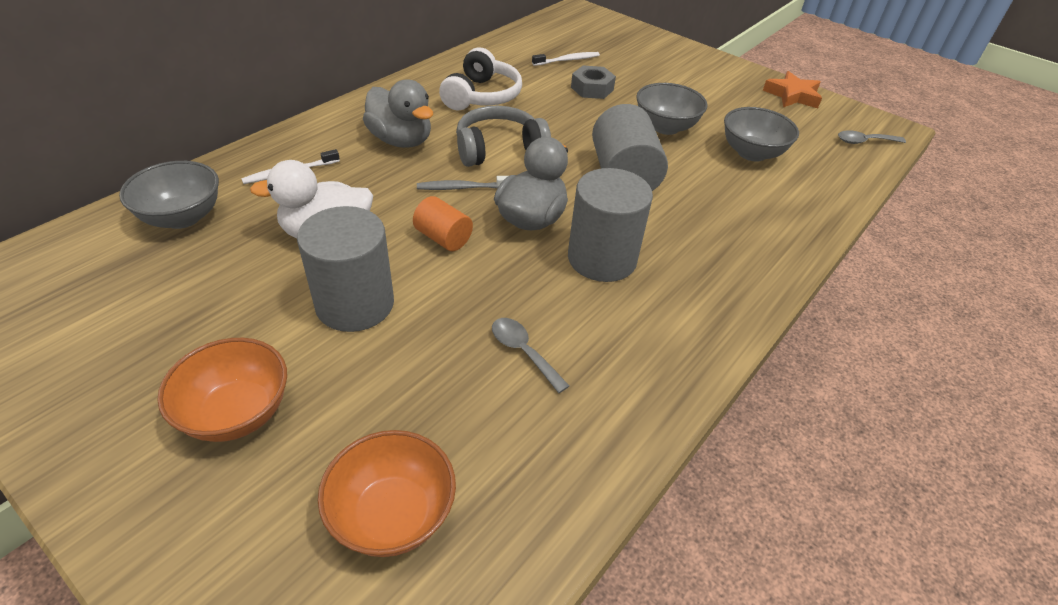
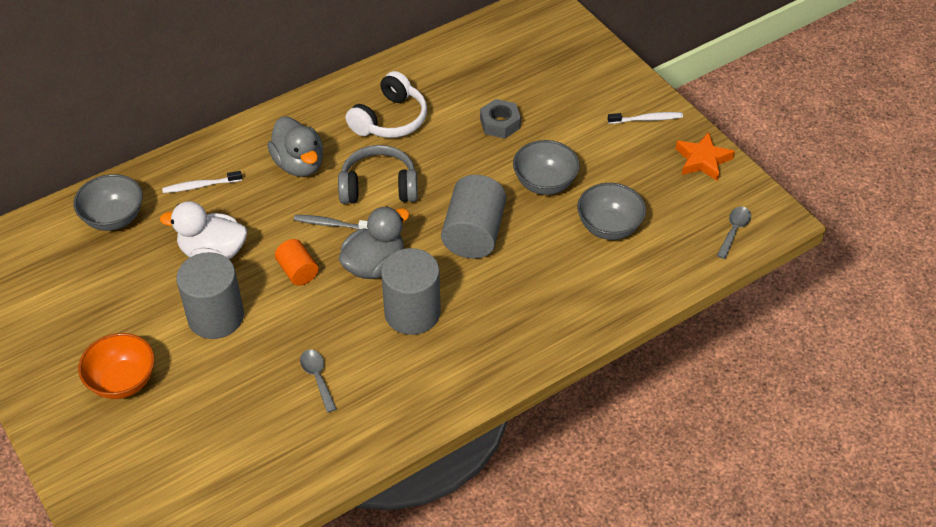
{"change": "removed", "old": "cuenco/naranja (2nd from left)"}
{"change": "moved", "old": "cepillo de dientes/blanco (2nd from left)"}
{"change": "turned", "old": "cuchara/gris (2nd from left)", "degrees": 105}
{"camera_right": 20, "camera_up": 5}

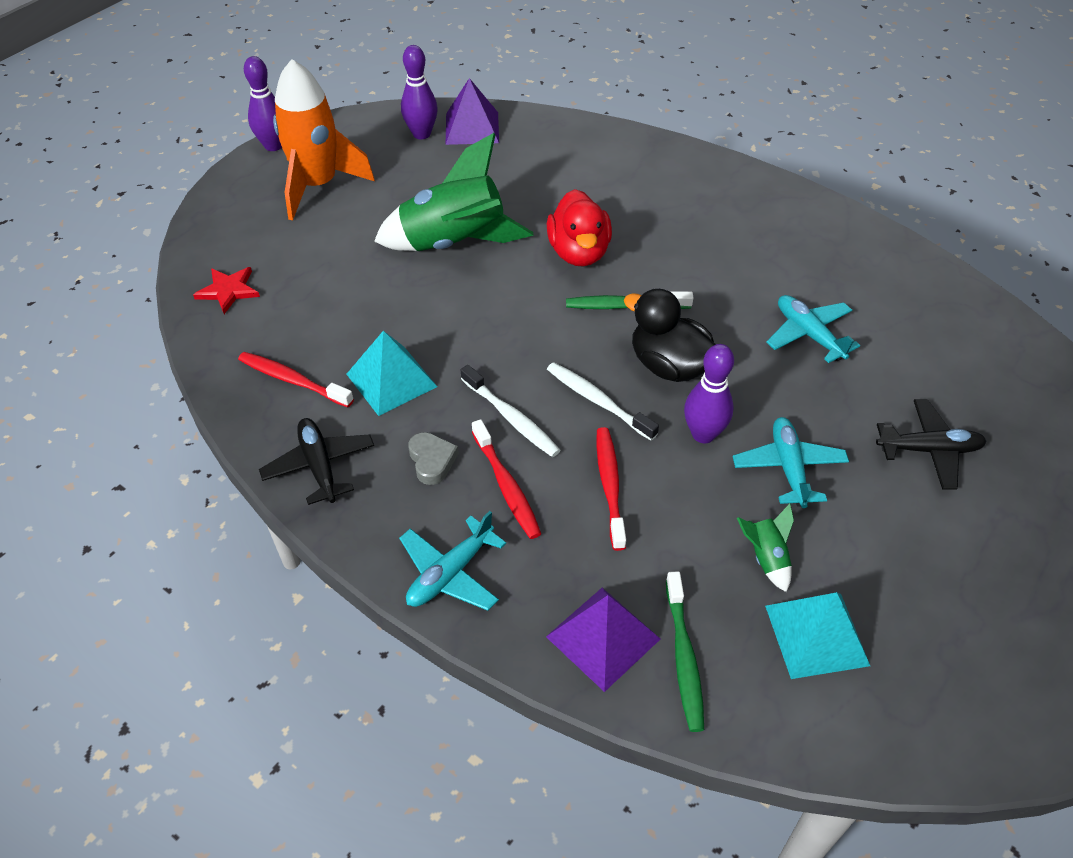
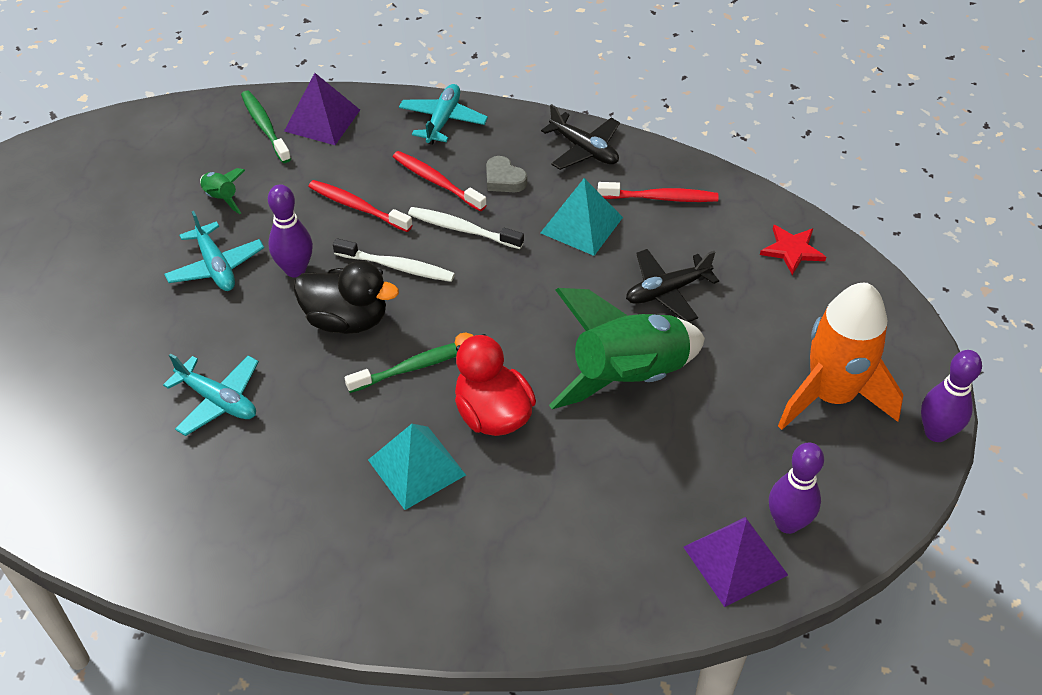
{"change": "turned", "old": "cepillo de dientes/rojo (3rd from left in the first image)", "degrees": 150}
{"change": "moved", "old": "pirámide/turquesa (2nd from left in the first image)", "new": "pirámide/turquesa (1st from left)"}
{"change": "moved", "old": "avión/negro (2nd from left)"}
{"camera_right": 155, "camera_up": 0}

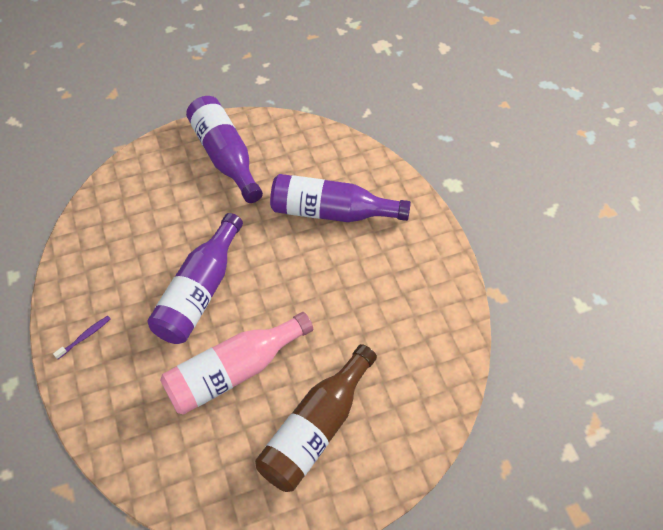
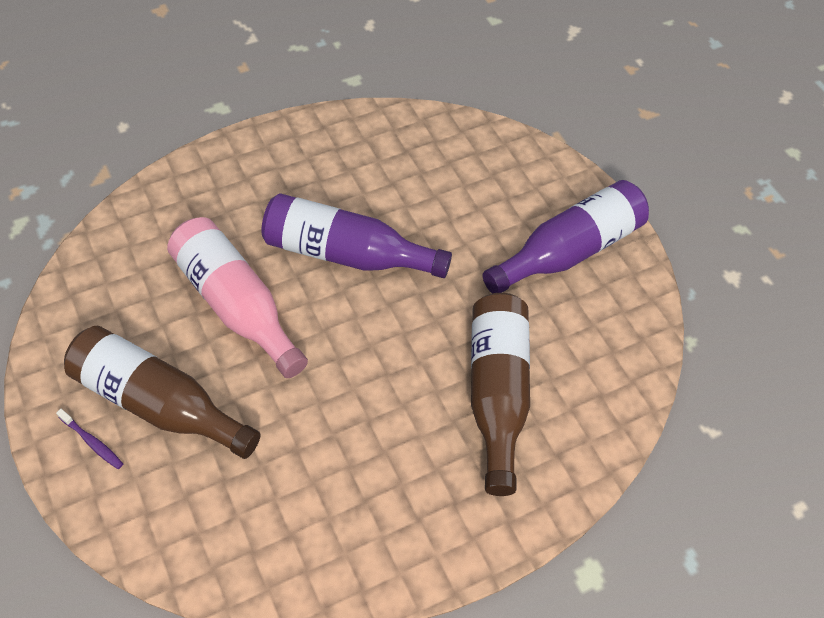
{"change": "moved", "old": "cepillo de dientes/morado"}
{"change": "recoloured", "old": "botella/morado (3rd from left)", "new": "botella/marrón (2nd from left)"}
{"camera_right": 80, "camera_up": 0}

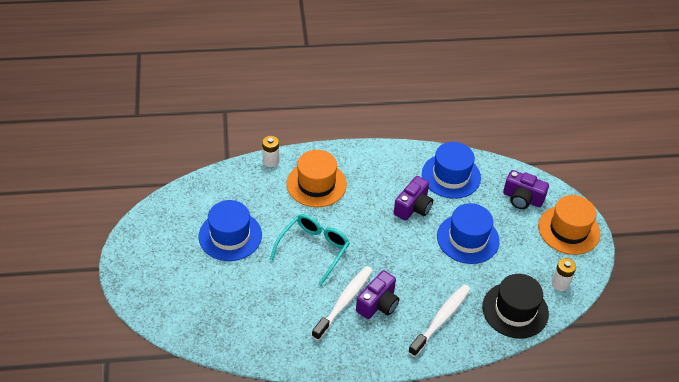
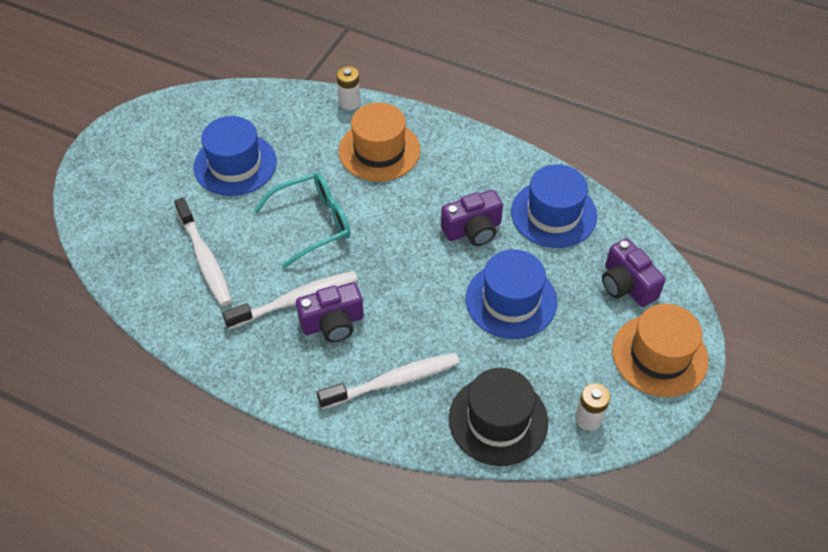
{"change": "added", "new": "cepillo de dientes/blanco (1st from left)"}
{"camera_right": 35, "camera_up": 5}

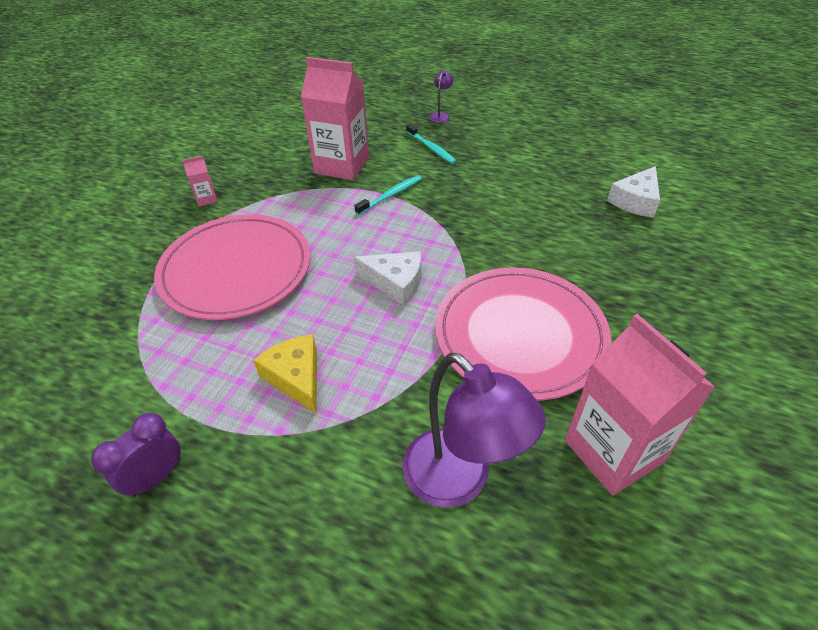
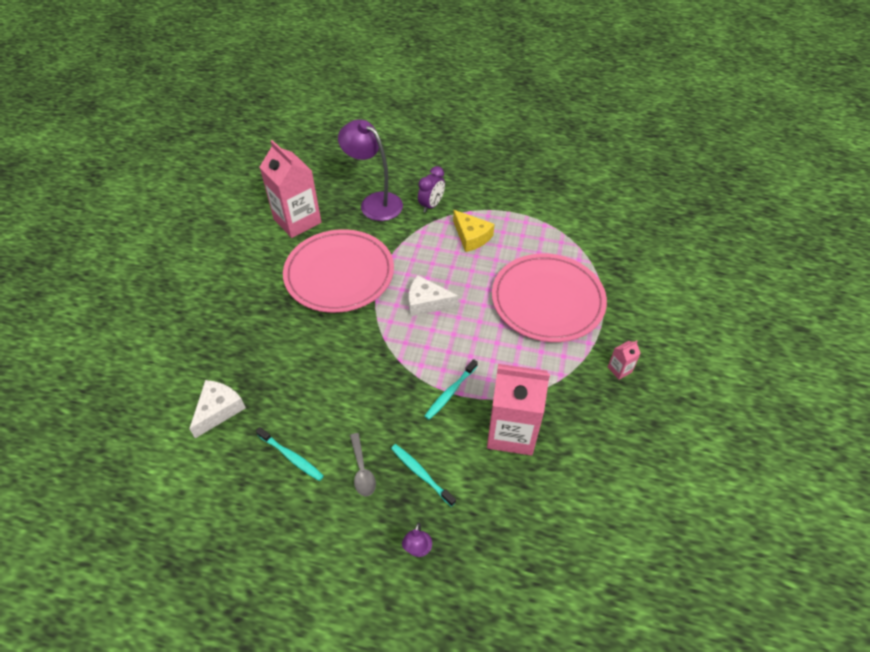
{"change": "moved", "old": "despertador/morado"}
{"change": "added", "new": "cepillo de dientes/turquesa (1st from left)"}
{"change": "added", "new": "cuchara/gris"}
{"camera_right": 170, "camera_up": 5}

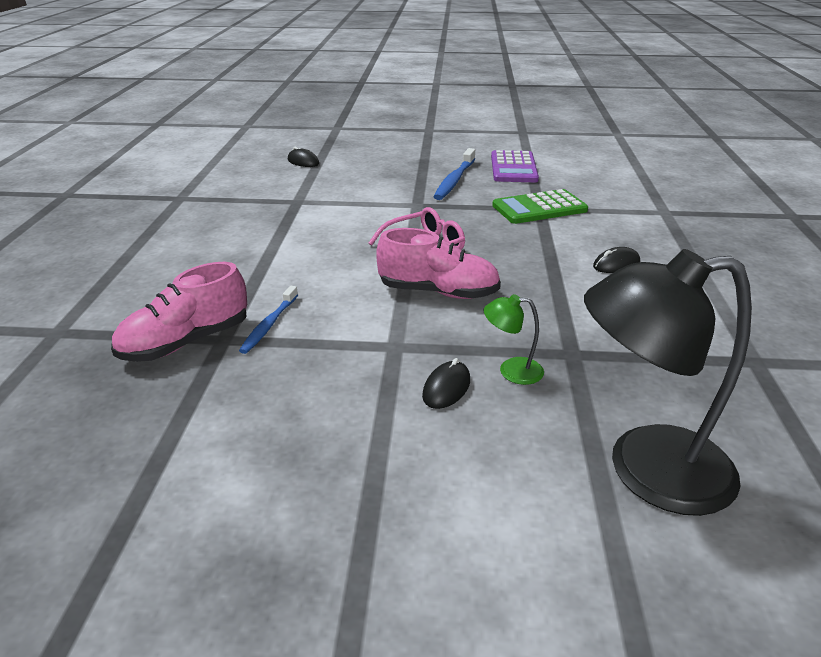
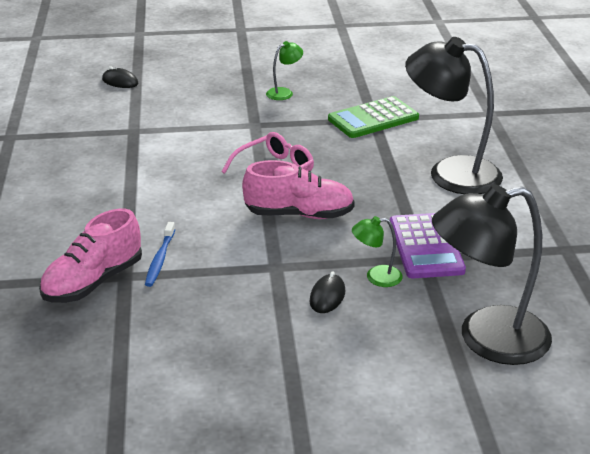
{"change": "replaced", "old": "cepillo de dientes/azul (2nd from left)", "new": "lámpara/verde (1st from left)"}
{"change": "moved", "old": "calculadora/morado"}
{"change": "replaced", "old": "ratón/negro (3rd from left)", "new": "lámpara/negro (1st from left)"}
{"camera_right": -10, "camera_up": 0}

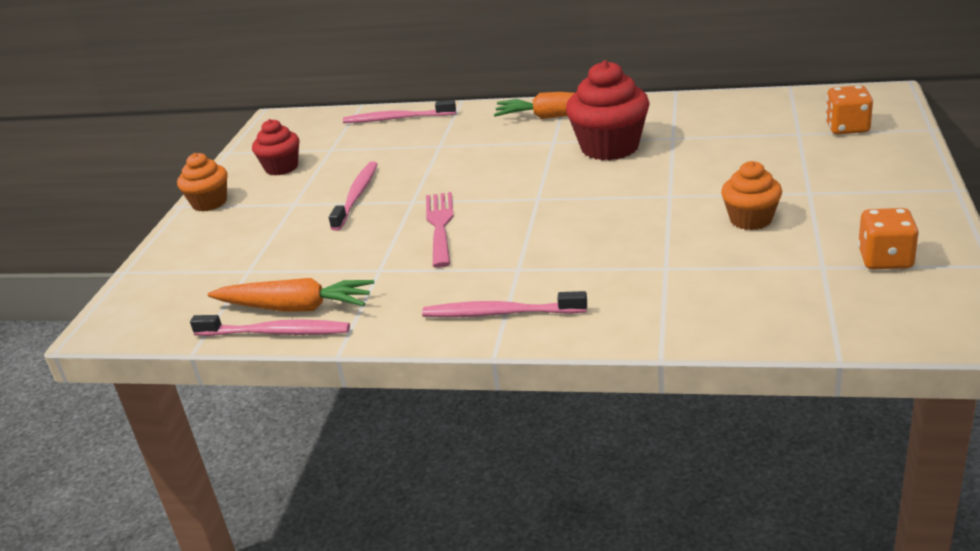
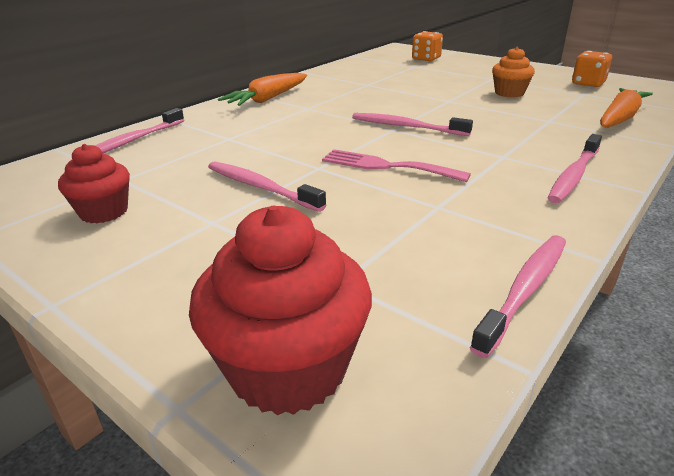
{"change": "removed", "old": "magdalena/naranja (1st from left)"}
{"change": "moved", "old": "zanahoria/naranja (1st from left in the first image)", "new": "zanahoria/naranja (2nd from left)"}
{"change": "moved", "old": "magdalena/rojo (2nd from left)"}
{"change": "added", "new": "cepillo de dientes/rosa (3rd from left)"}
{"camera_right": -65, "camera_up": 0}

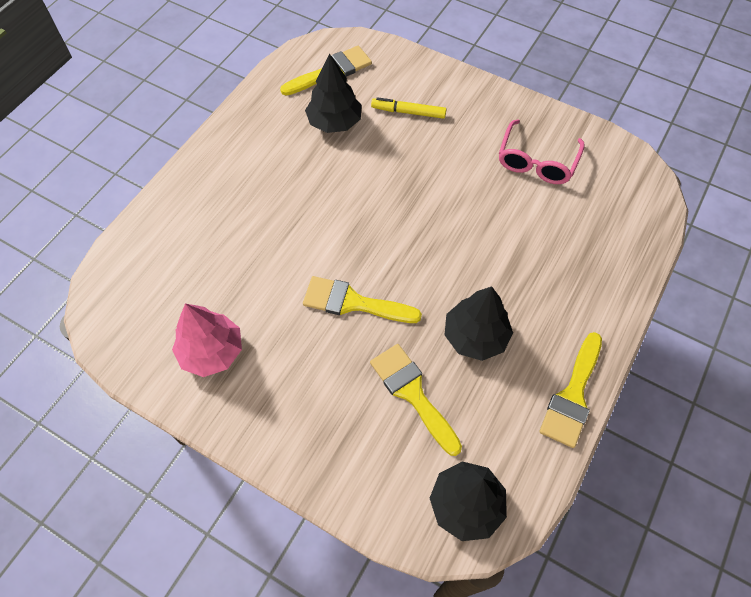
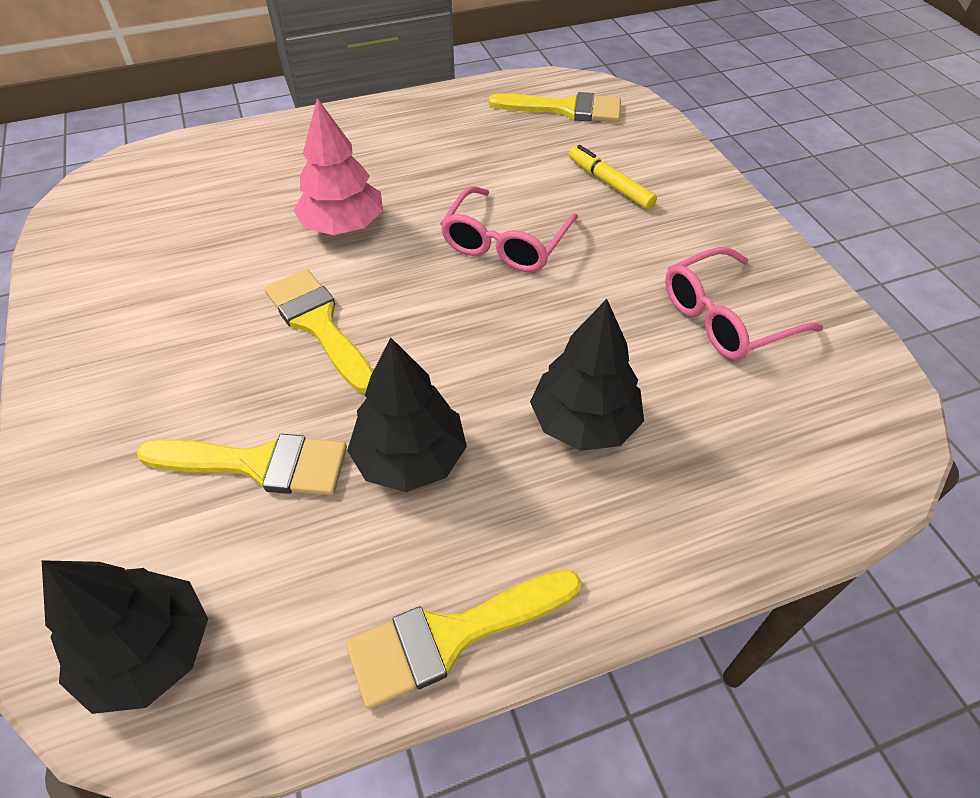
{"change": "moved", "old": "árbol/rosa"}
{"change": "moved", "old": "árbol/negro (1st from left in the first image)", "new": "árbol/negro (3rd from left)"}
{"change": "turned", "old": "pincel/amarillo (3rd from left in the first image)", "degrees": 90}
{"change": "added", "new": "gafas/rosa (1st from left)"}
{"camera_right": 40, "camera_up": -10}

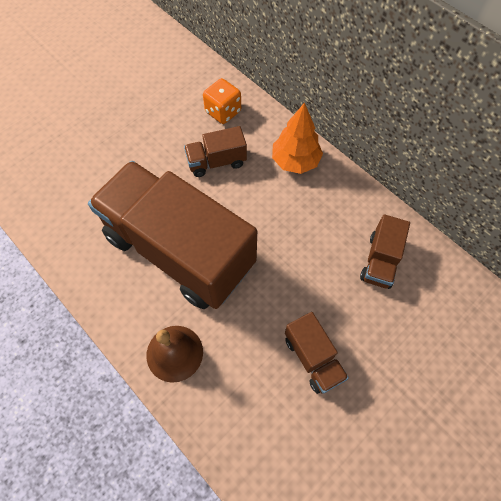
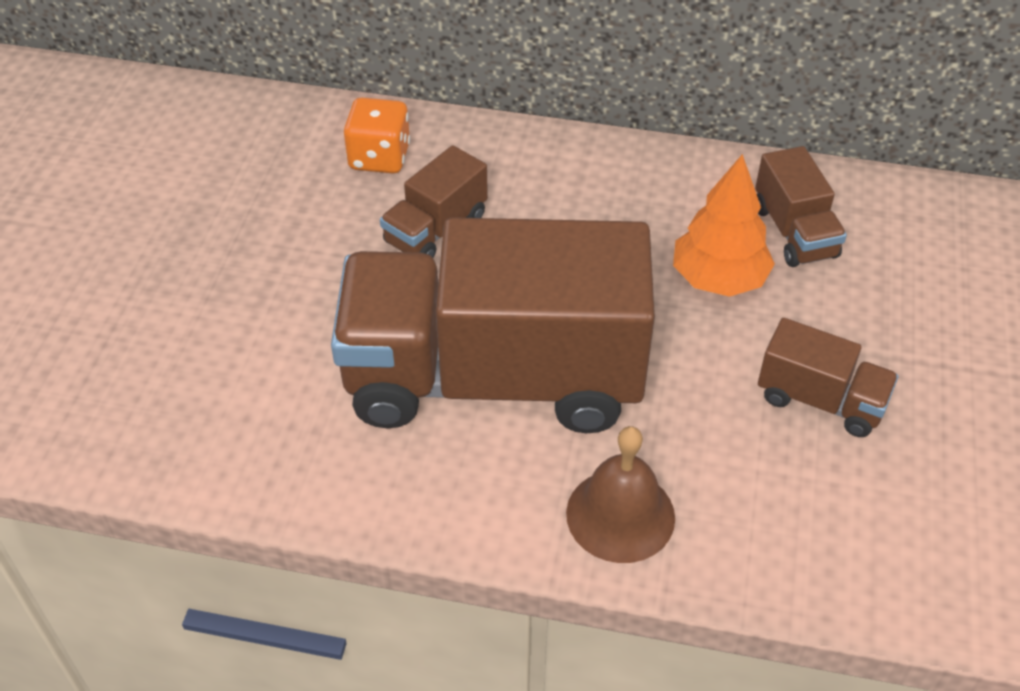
{"change": "moved", "old": "árbol/naranja"}
{"camera_right": -35, "camera_up": -15}

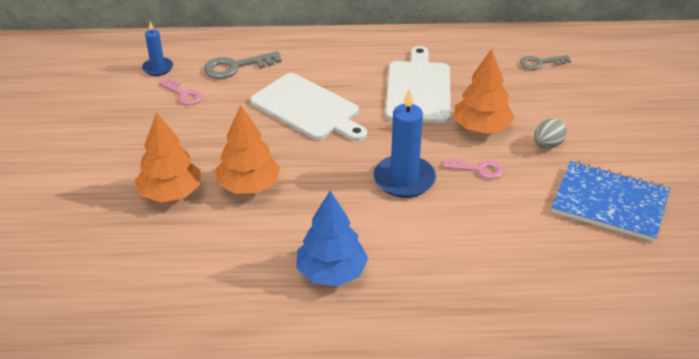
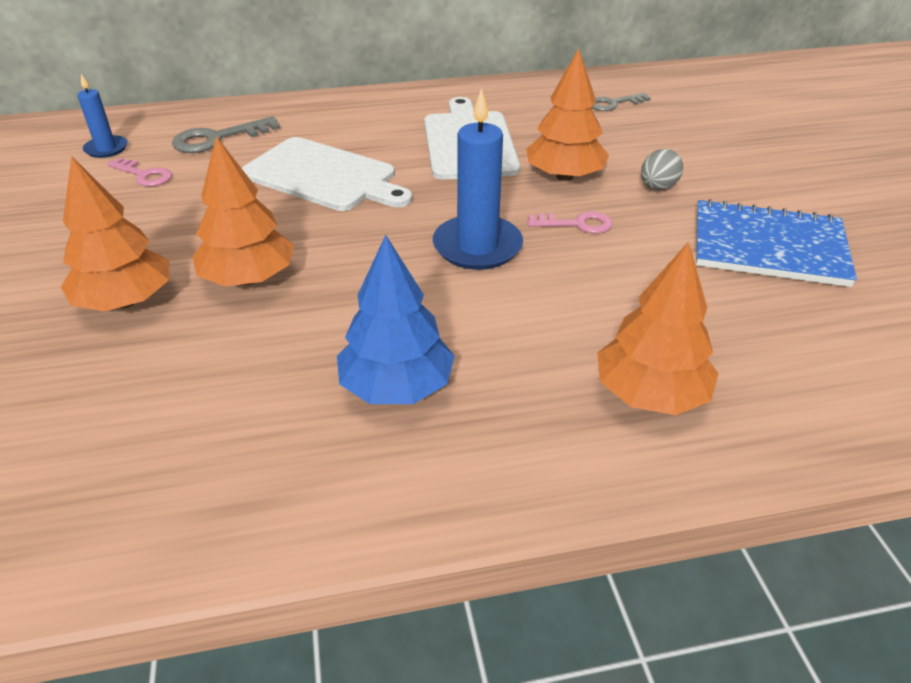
{"change": "added", "new": "árbol/naranja (4th from left)"}
{"camera_right": -10, "camera_up": 0}

